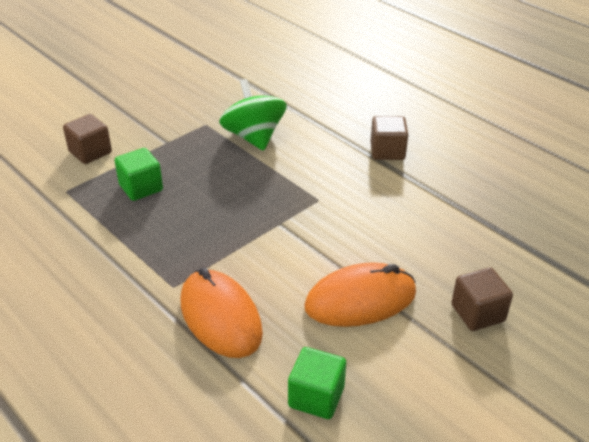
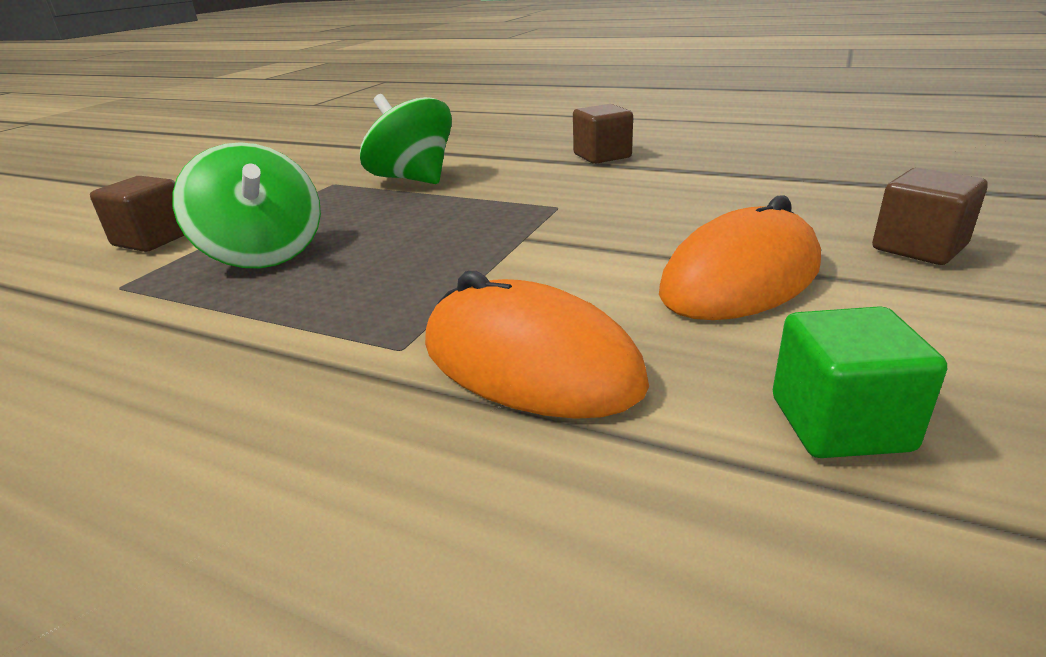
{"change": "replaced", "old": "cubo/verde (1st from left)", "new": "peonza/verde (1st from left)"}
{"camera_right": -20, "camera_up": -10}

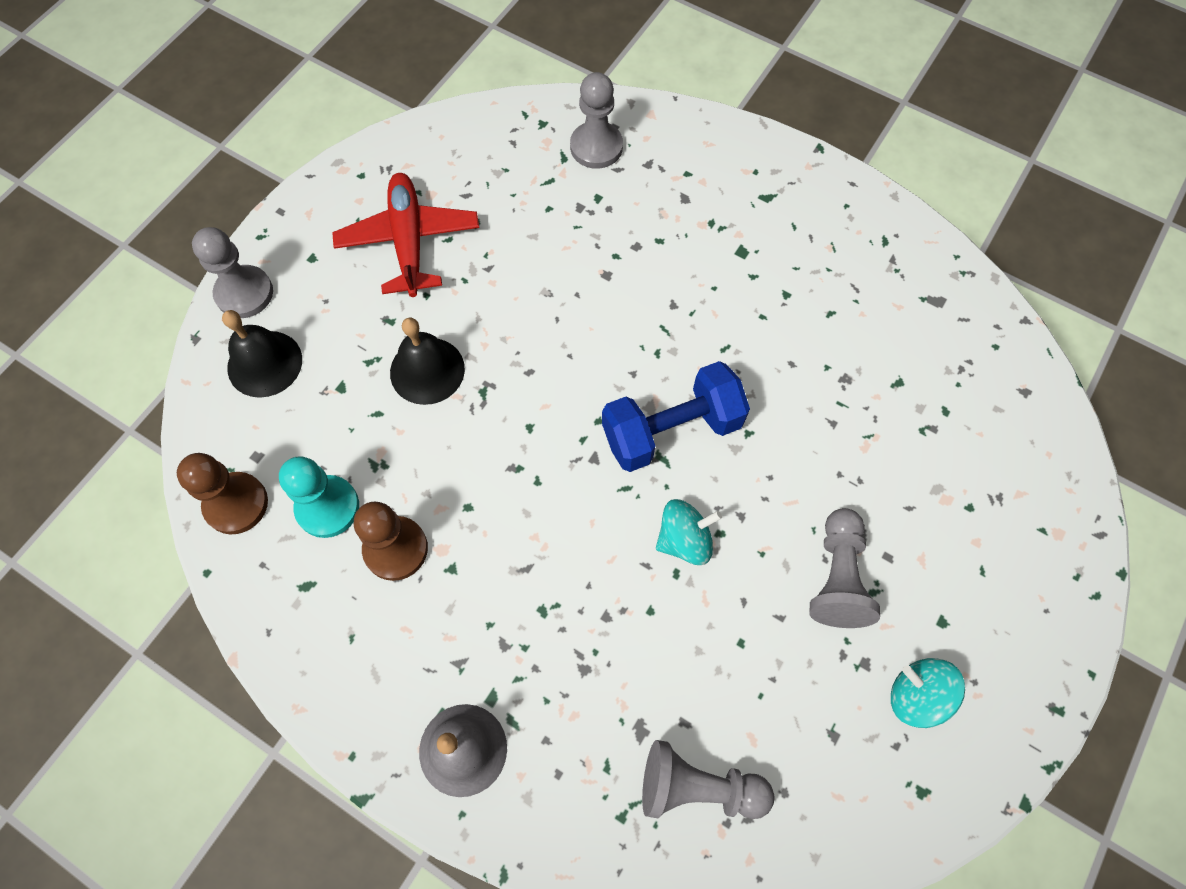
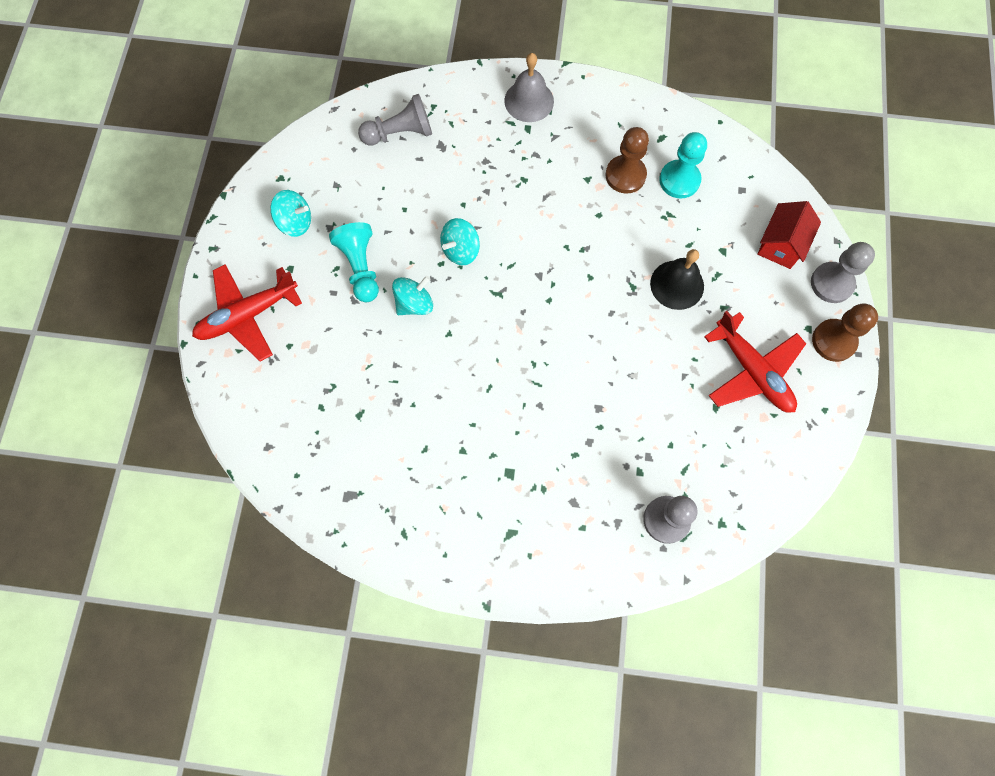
{"change": "moved", "old": "peón/marrón (1st from left in the first image)", "new": "peón/marrón (2nd from left)"}
{"change": "replaced", "old": "campana/negro (1st from left)", "new": "casa/rojo"}
{"change": "removed", "old": "mancuerna/azul"}
{"change": "recoloured", "old": "peón/gris (4th from left)", "new": "peón/turquesa (1st from left)"}
{"change": "added", "new": "avión/rojo (1st from left)"}
{"change": "added", "new": "peonza/turquesa (2nd from left)"}
{"camera_right": 155, "camera_up": 5}

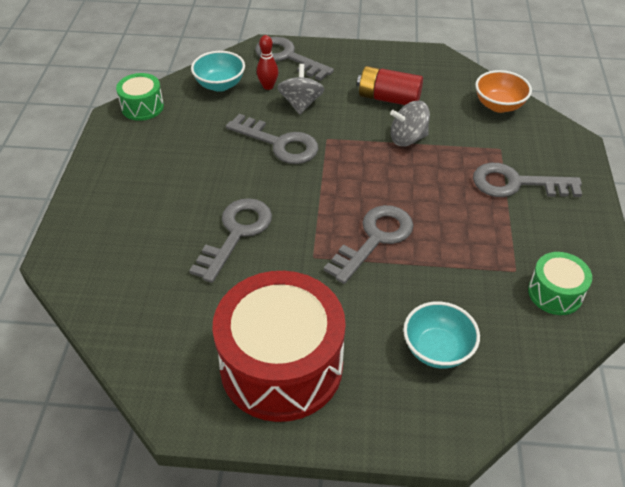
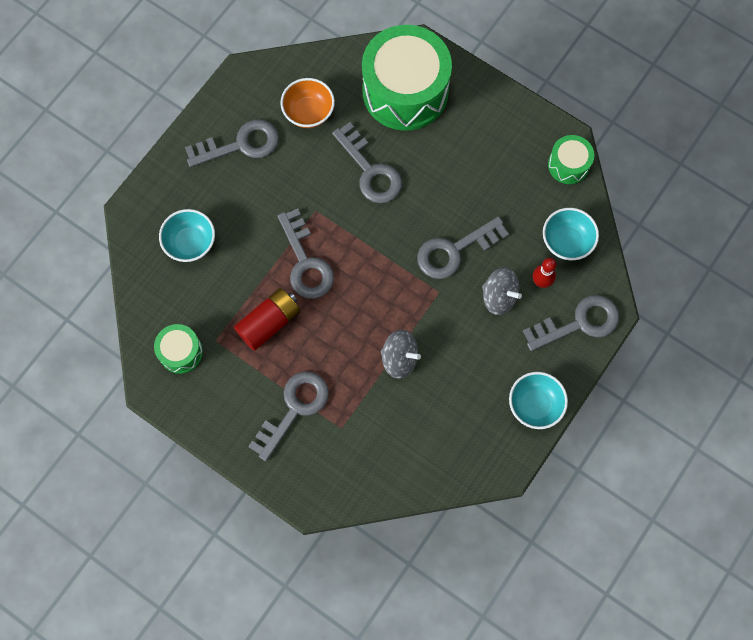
{"change": "replaced", "old": "tambor/rojo", "new": "llave/gris (1st from left)"}
{"change": "moved", "old": "pila/rojo"}
{"change": "turned", "old": "peonza/gris (2nd from left in the first image)", "degrees": 90}
{"change": "moved", "old": "cuenco/naranja"}
{"change": "added", "new": "tambor/verde (2nd from left)"}
{"change": "added", "new": "cuenco/turquesa (2nd from left)"}
{"camera_right": 120, "camera_up": 25}

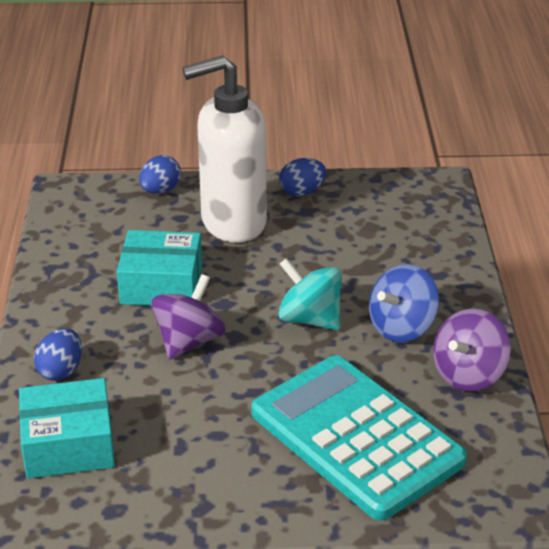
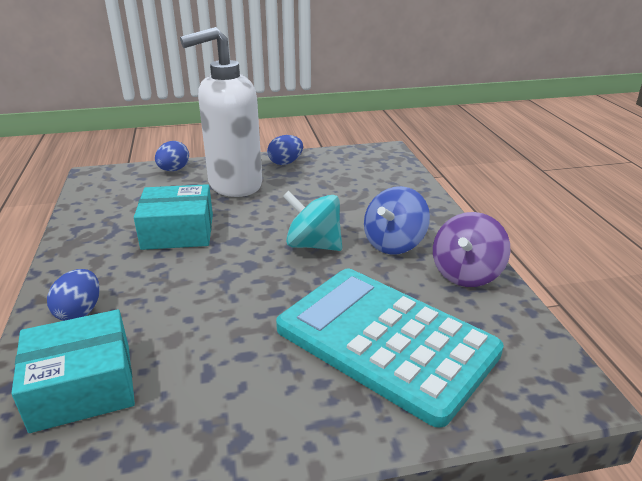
{"change": "removed", "old": "peonza/morado (1st from left)"}
{"camera_right": -10, "camera_up": -5}

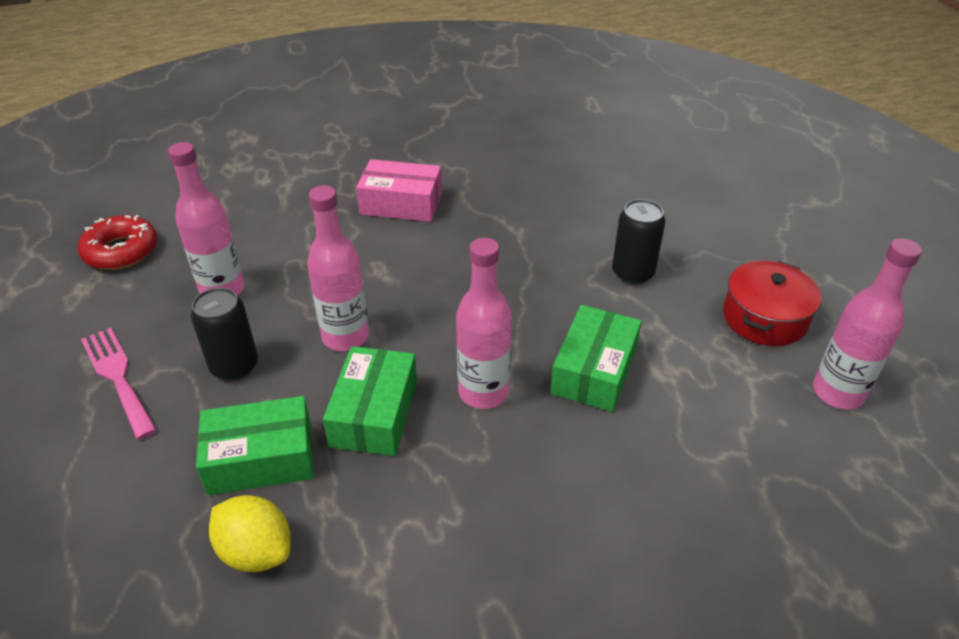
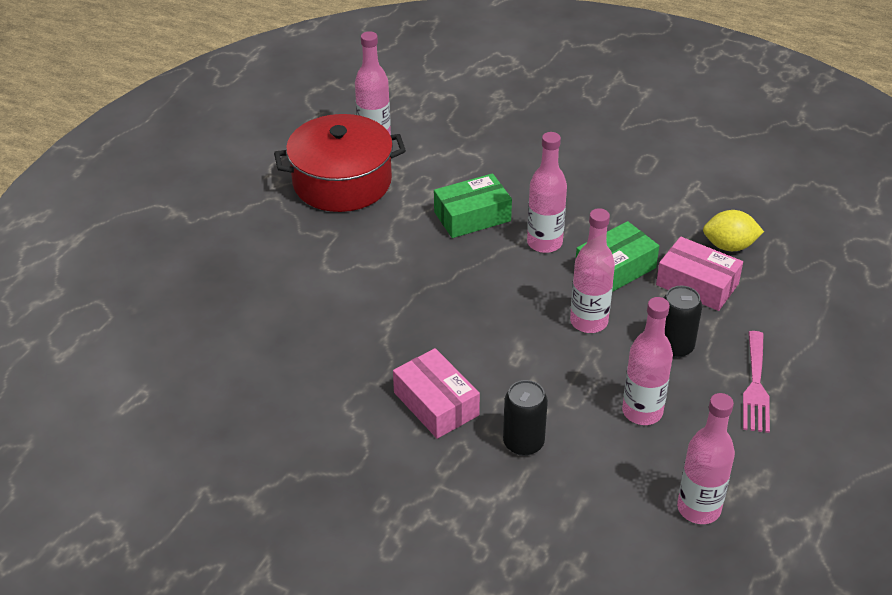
{"change": "replaced", "old": "rosquilla/rojo", "new": "botella/rosa (5th from left)"}
{"change": "recoloured", "old": "caja/verde (1st from left)", "new": "caja/rosa (2nd from left)"}
{"change": "turned", "old": "limón/amarillo", "degrees": -75}
{"change": "moved", "old": "lata/negro (2nd from left in the first image)", "new": "lata/negro (1st from left)"}
{"change": "resized", "old": "olla/rojo", "factor": 1.63}
{"camera_right": -135, "camera_up": 0}

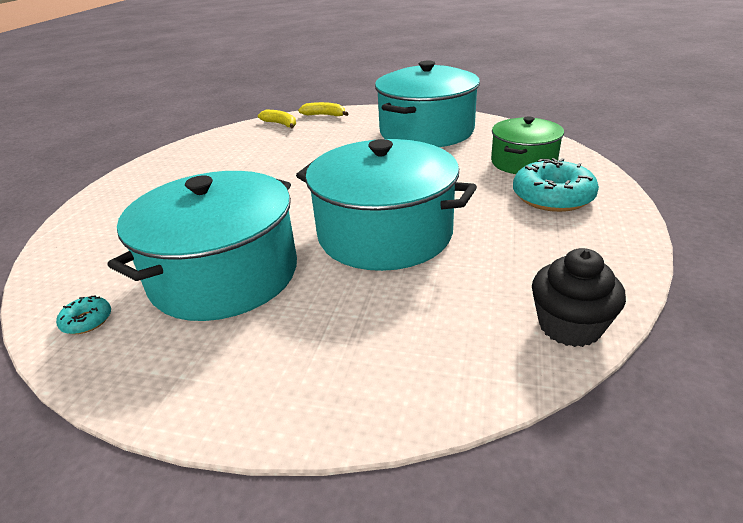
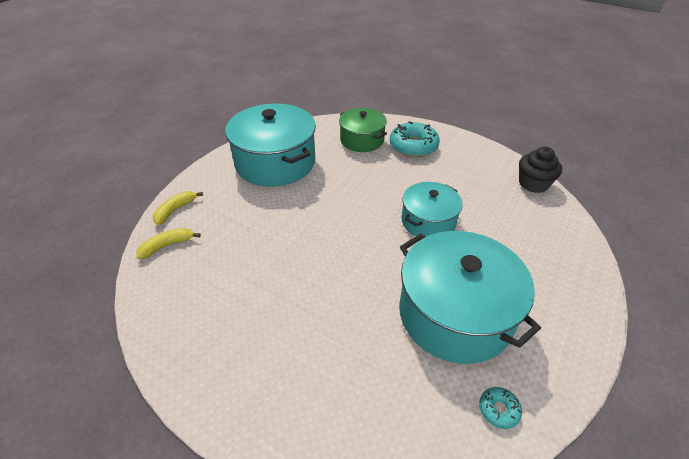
{"change": "resized", "old": "olla/turquesa (2nd from left)", "factor": 0.58}
{"camera_right": -75, "camera_up": 10}

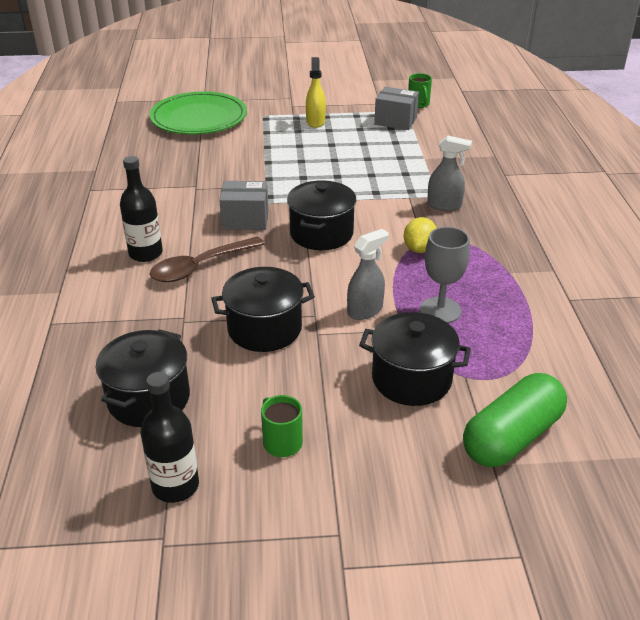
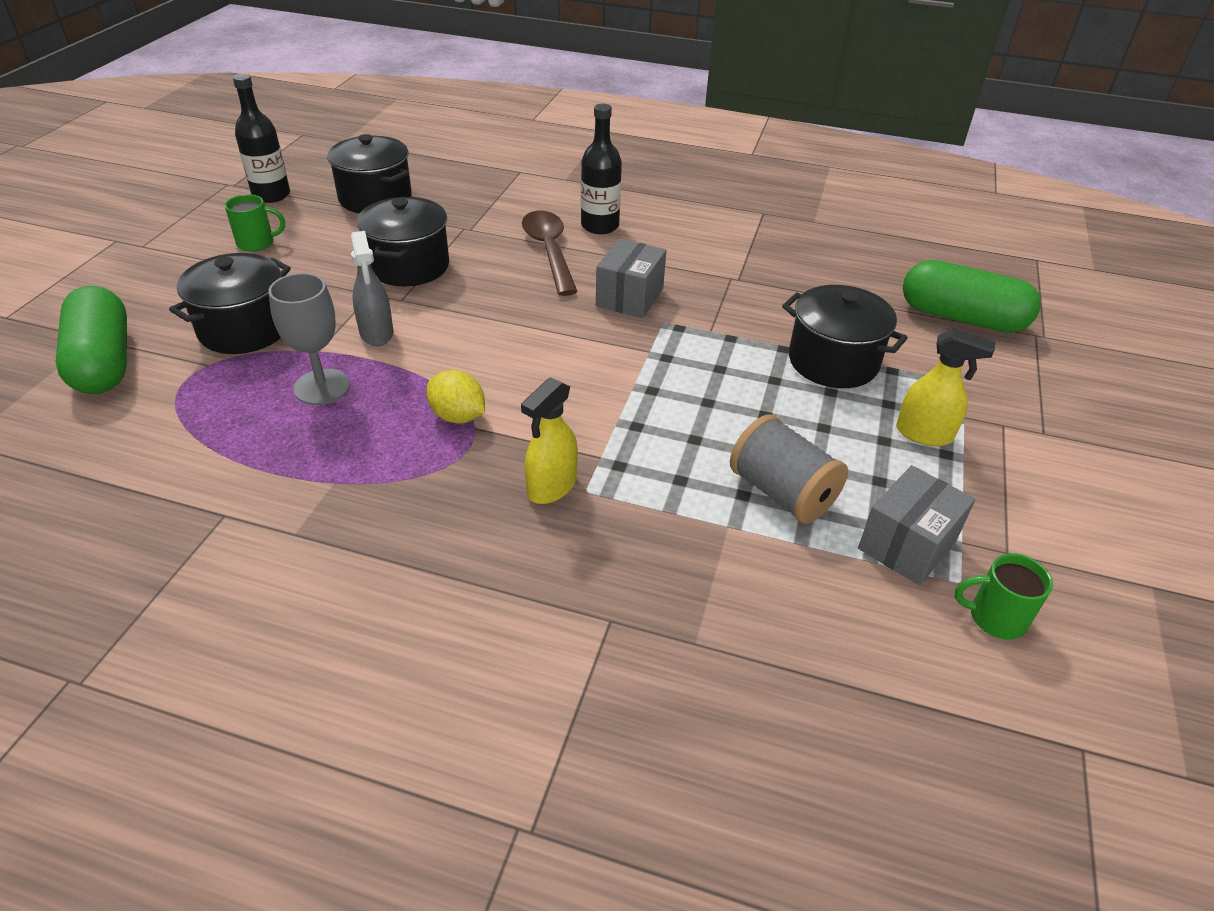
{"change": "replaced", "old": "plato/verde", "new": "cápsula/verde (2nd from left)"}
{"change": "moved", "old": "olla/negro (3rd from left in the first image)", "new": "olla/negro (4th from left)"}
{"change": "recoloured", "old": "pulverizador/gris (2nd from left)", "new": "pulverizador/amarillo (1st from left)"}
{"change": "added", "new": "carrete/gris"}
{"camera_right": 110, "camera_up": 5}

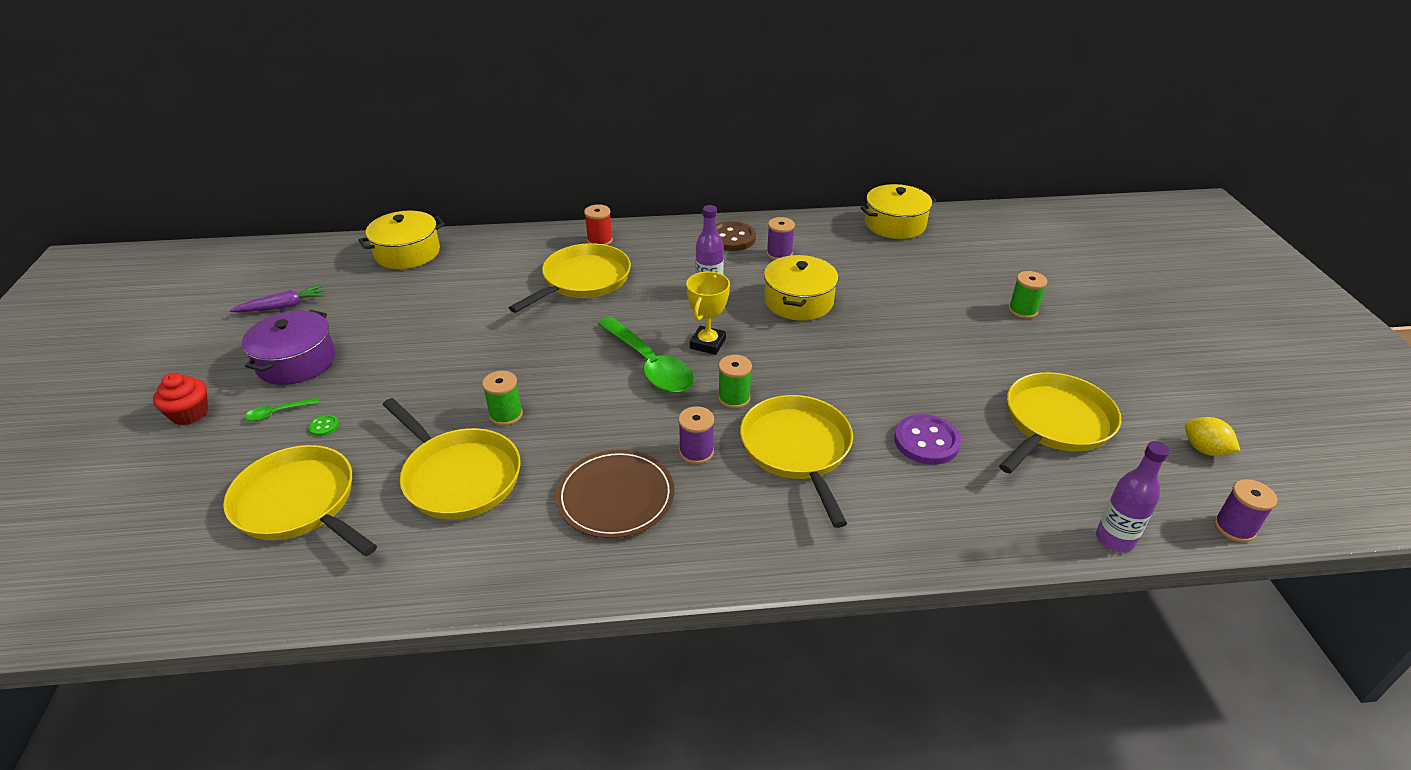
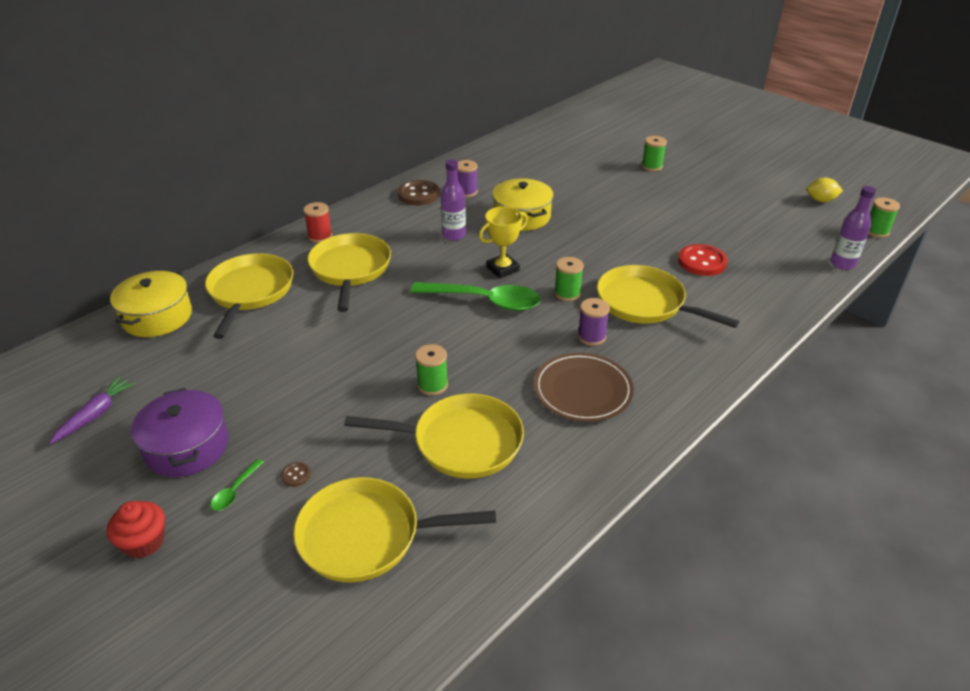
{"change": "recoloured", "old": "botón/verde", "new": "botón/marrón (1st from left)"}
{"change": "turned", "old": "trofeo/amarillo", "degrees": 75}
{"change": "removed", "old": "olla/amarillo (3rd from left)"}
{"change": "recoloured", "old": "botón/morado", "new": "botón/rojo"}
{"change": "moved", "old": "sartén/amarillo (5th from left in the first image)", "new": "sartén/amarillo (1st from left)"}
{"change": "recoloured", "old": "carrete/morado (3rd from left)", "new": "carrete/verde (4th from left)"}
{"camera_right": -40, "camera_up": 0}

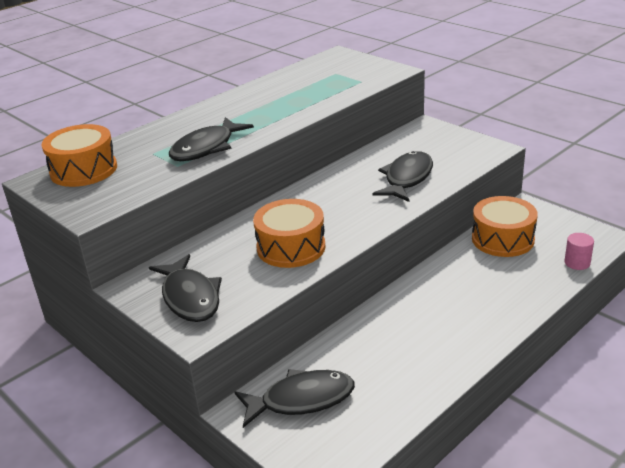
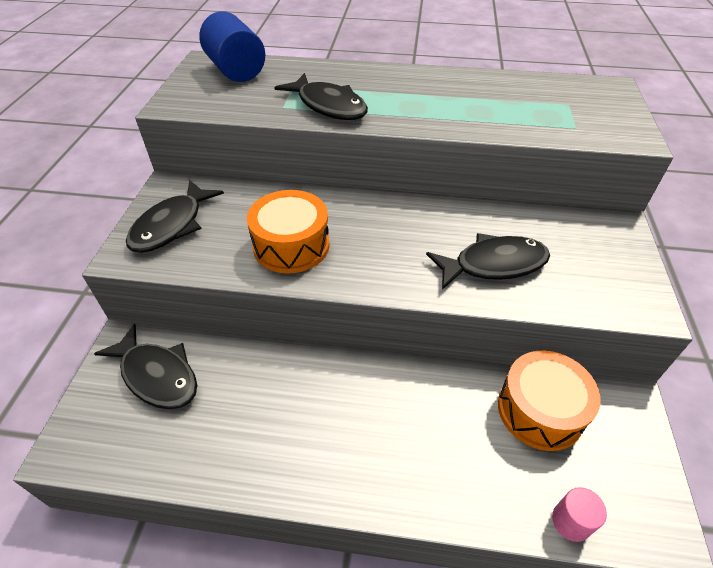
{"change": "replaced", "old": "tambor/naranja (1st from left)", "new": "cilindro/azul"}
{"change": "turned", "old": "pez/negro (2nd from left in the first image)", "degrees": -135}
{"camera_right": 50, "camera_up": 15}

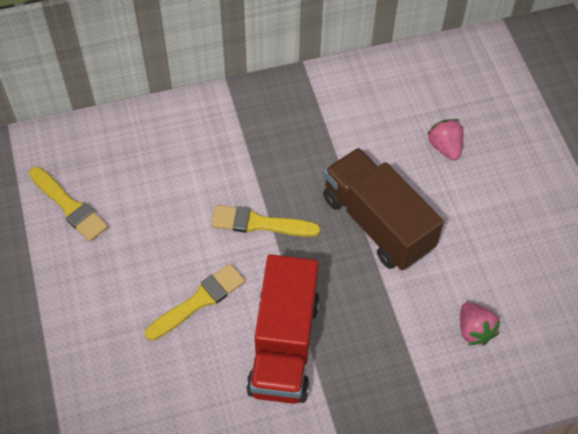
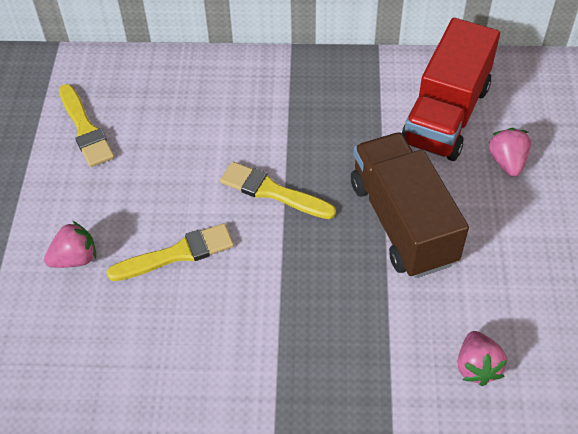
{"change": "moved", "old": "camión/rojo"}
{"change": "added", "new": "fresa/rosa (1st from left)"}
{"camera_right": 20, "camera_up": -5}

